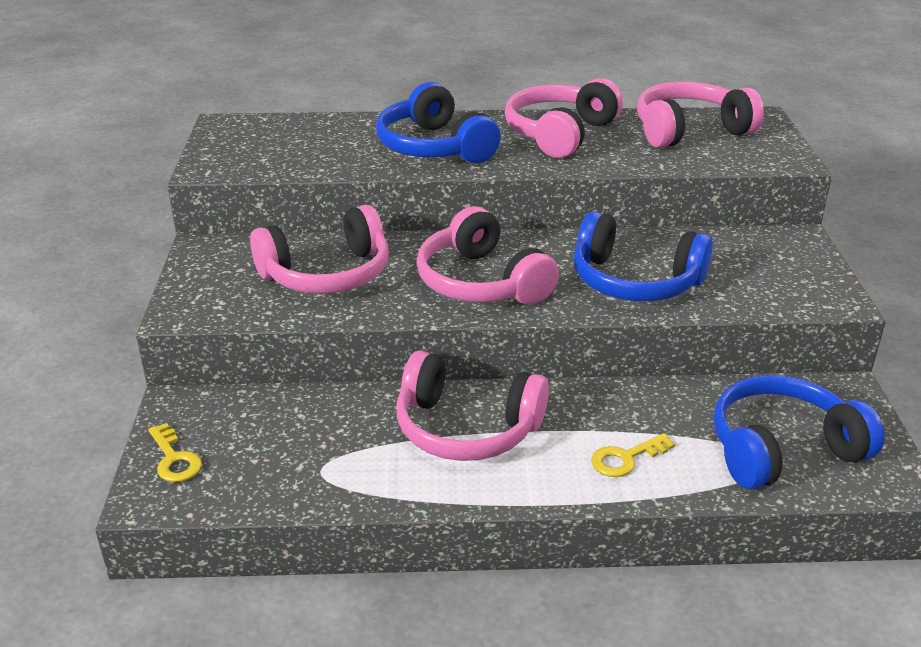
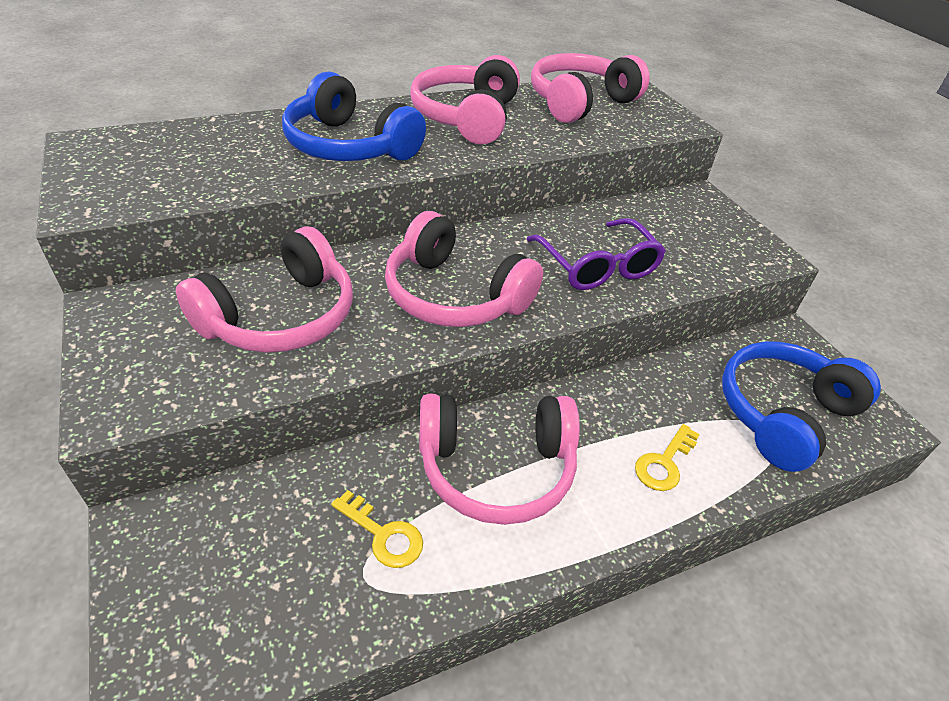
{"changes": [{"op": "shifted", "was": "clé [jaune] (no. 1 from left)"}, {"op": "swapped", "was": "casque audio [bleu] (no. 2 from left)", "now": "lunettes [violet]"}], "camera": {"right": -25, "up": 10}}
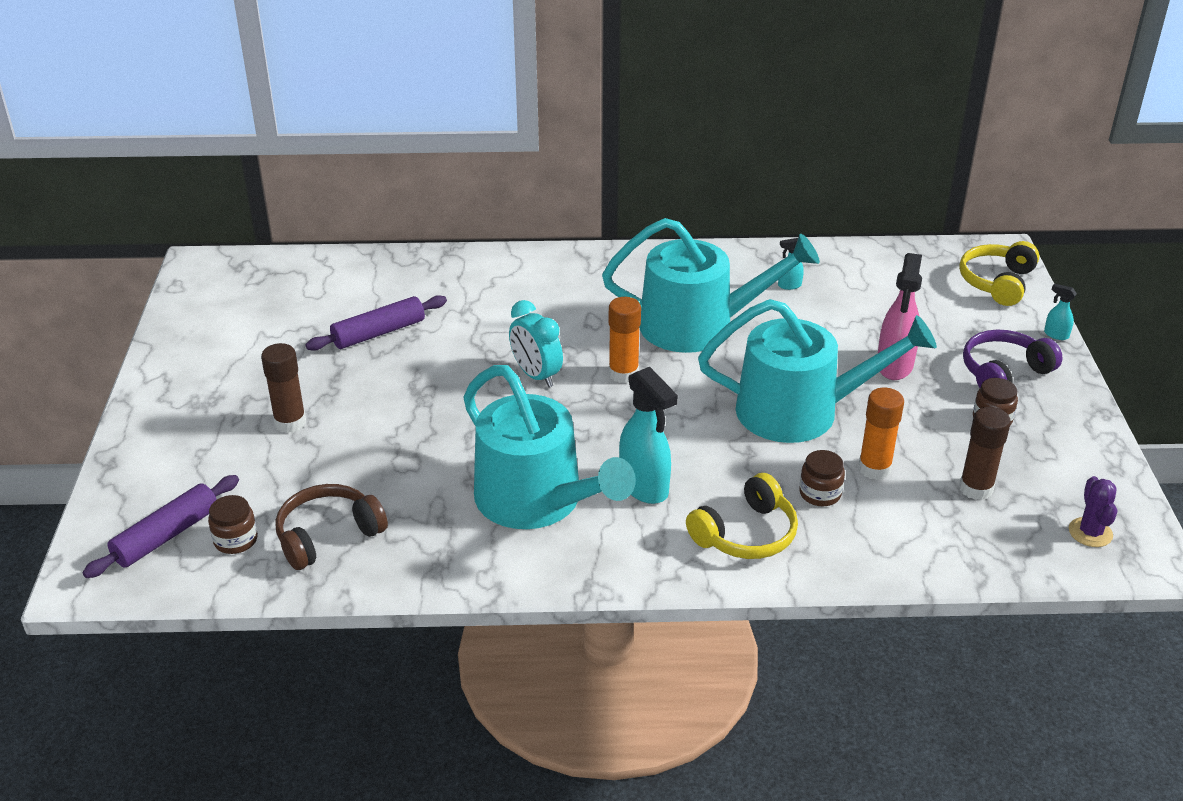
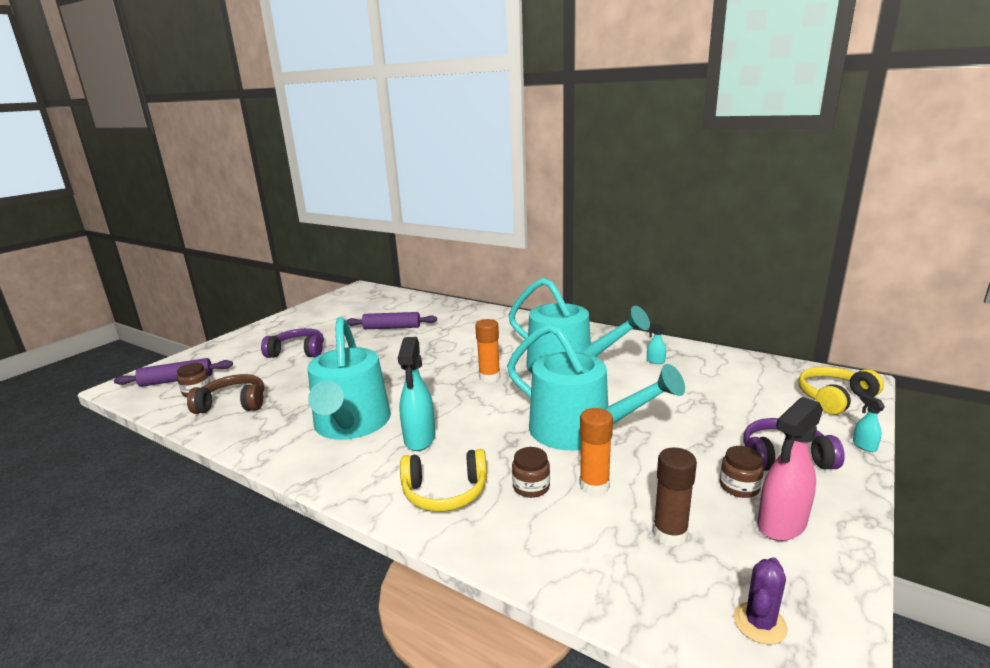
{"changes": [{"op": "swapped", "was": "bâton de colle [marron] (no. 1 from left)", "now": "casque audio [violet] (no. 1 from left)"}, {"op": "gone", "was": "réveil [turquoise]"}, {"op": "shifted", "was": "vaporisateur [rose]"}], "camera": {"right": 35, "up": -15}}
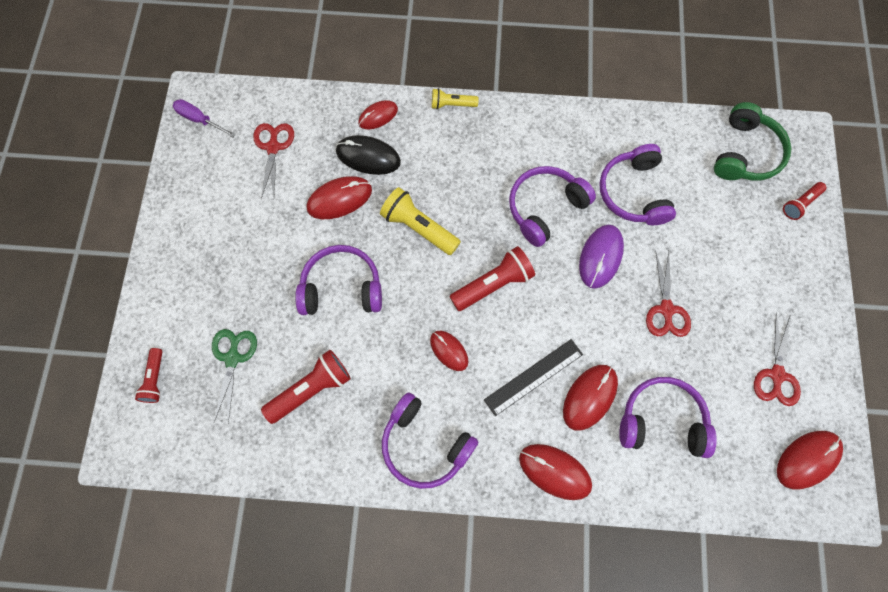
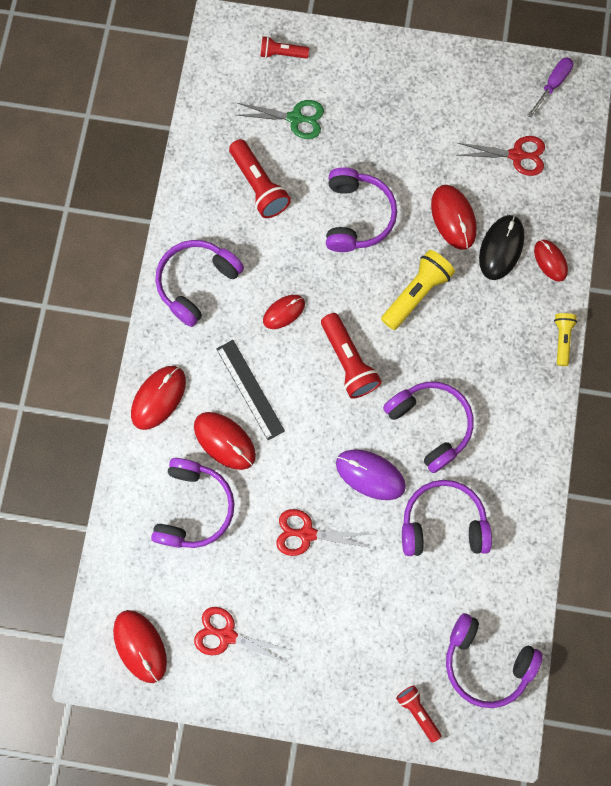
{"changes": [{"op": "repainted", "was": "casque audio [vert]", "now": "casque audio [violet] (no. 6 from left)"}], "camera": {"right": 95, "up": 5}}
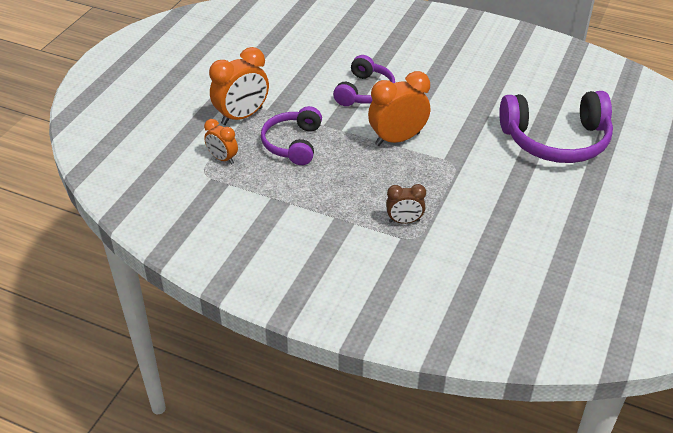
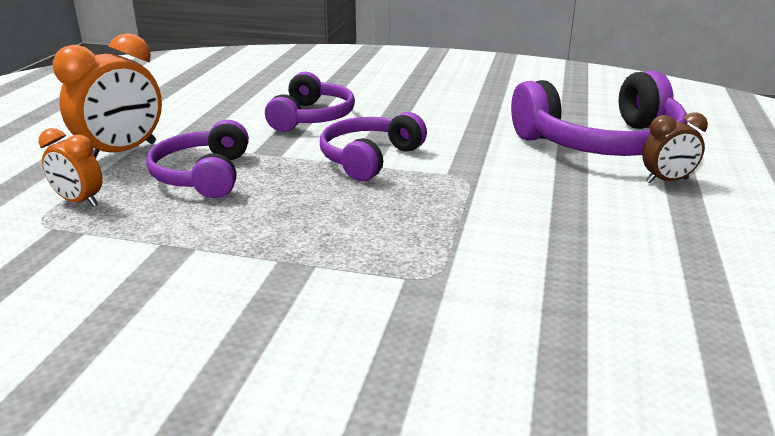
{"changes": [{"op": "swapped", "was": "réveil [orange] (no. 3 from left)", "now": "casque audio [violet] (no. 3 from left)"}, {"op": "shifted", "was": "réveil [marron]"}], "camera": {"right": -10, "up": -15}}
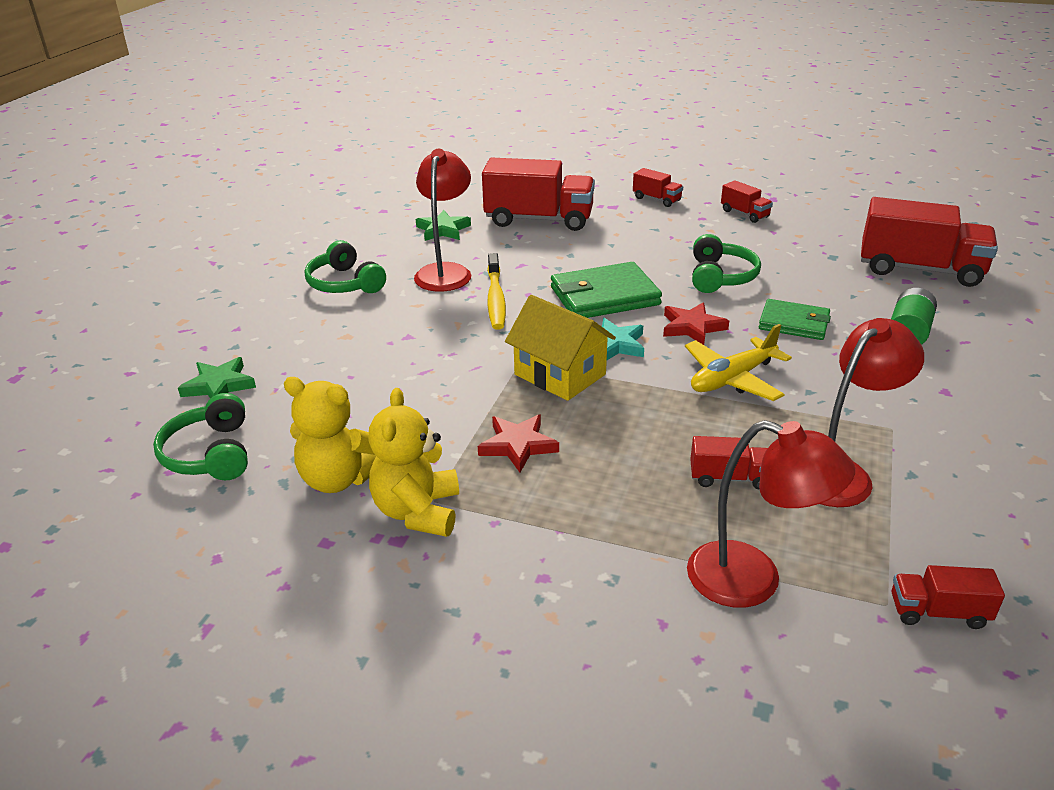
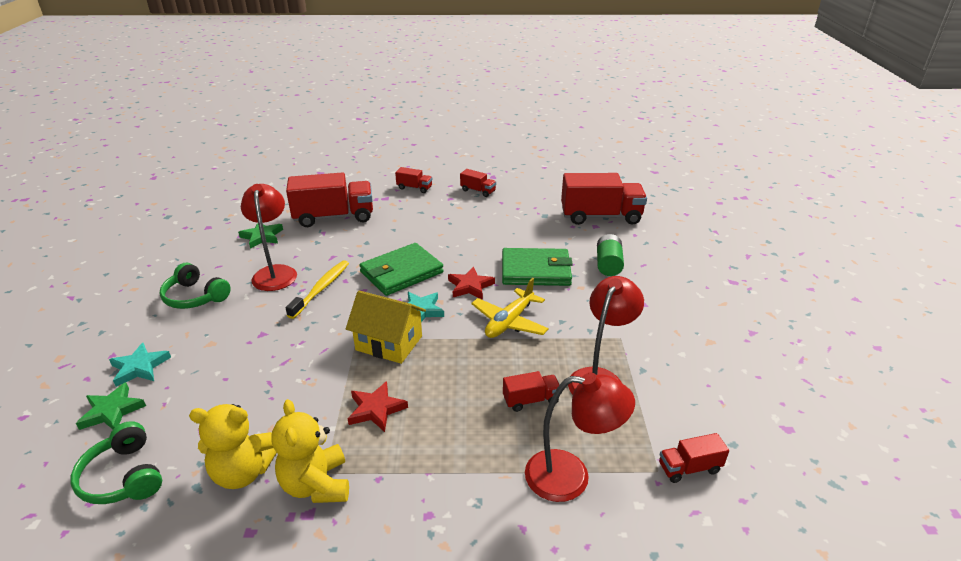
{"changes": [{"op": "rotated", "was": "brosse à dents [jaune]", "clockwise": -135}, {"op": "gone", "was": "casque audio [vert] (no. 3 from left)"}, {"op": "scaled", "was": "portefeuille [vert] (no. 2 from left)", "ratio": 1.54}, {"op": "new", "now": "étoile [turquoise] (no. 1 from left)"}], "camera": {"right": -20, "up": 0}}
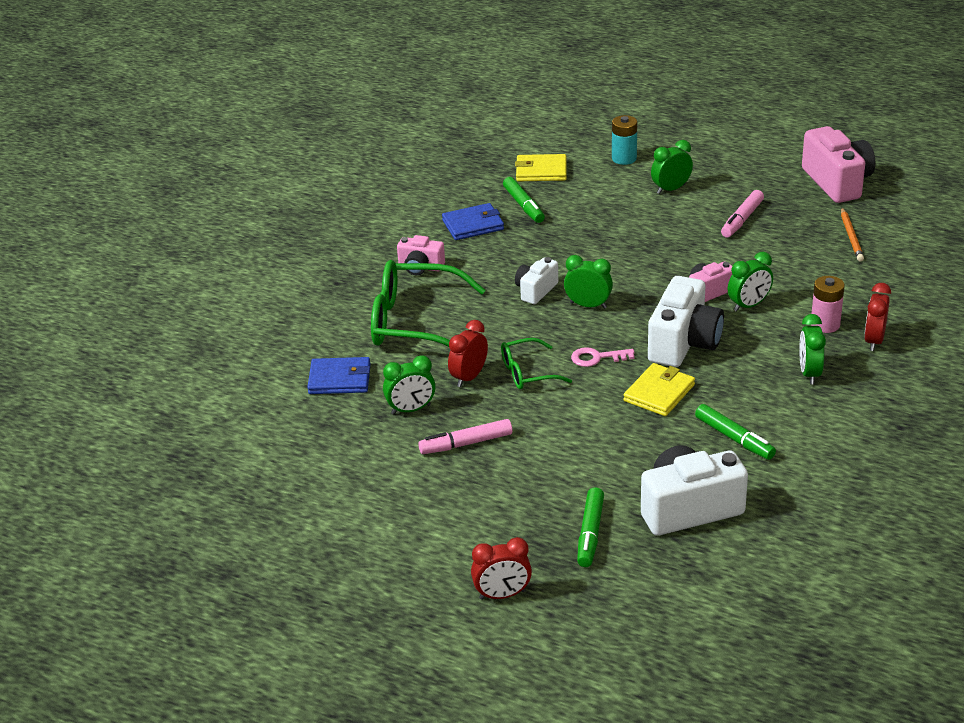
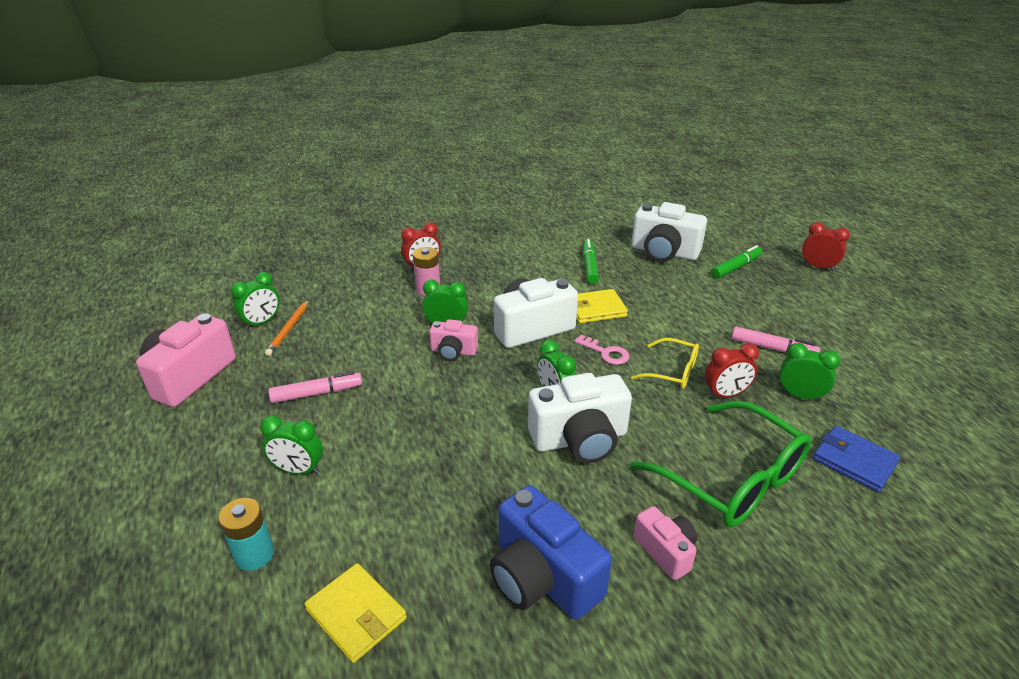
{"changes": [{"op": "swapped", "was": "portefeuille [bleu] (no. 2 from left)", "now": "appareil photo [bleu]"}, {"op": "repainted", "was": "lunettes [vert] (no. 2 from left)", "now": "lunettes [jaune]"}, {"op": "gone", "was": "feutre [vert] (no. 1 from left)"}, {"op": "scaled", "was": "appareil photo [blanc] (no. 1 from left in the first image)", "ratio": 1.8}, {"op": "shifted", "was": "réveil [vert] (no. 5 from left in the first image)", "now": "réveil [vert] (no. 1 from left)"}, {"op": "rotated", "was": "crayon [orange]", "clockwise": 150}], "camera": {"right": -140, "up": 0}}
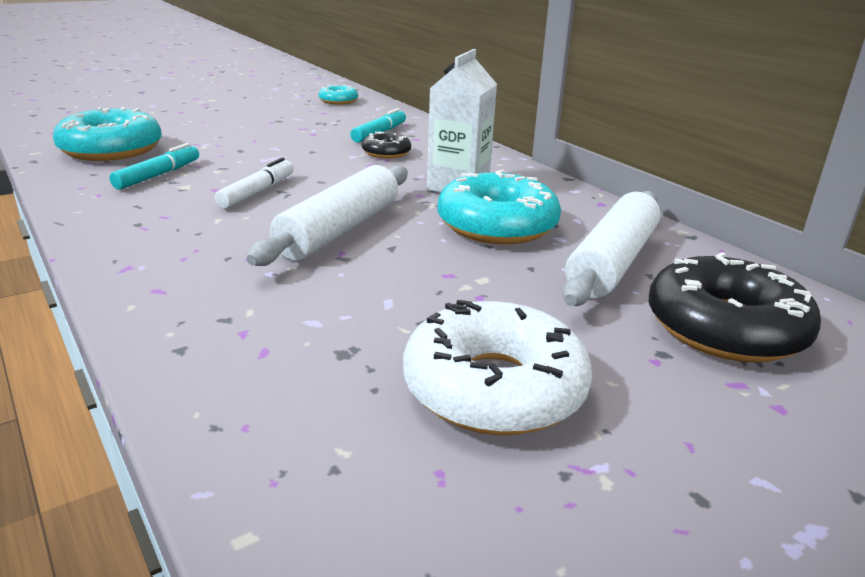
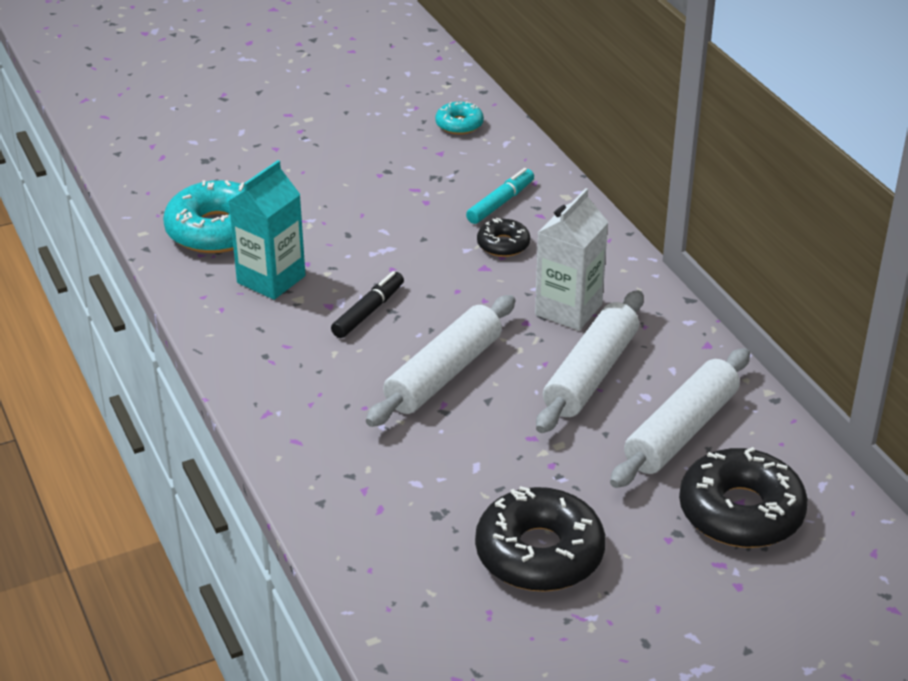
{"changes": [{"op": "swapped", "was": "feutre [turquoise] (no. 1 from left)", "now": "brique de lait [turquoise]"}, {"op": "repainted", "was": "feutre [blanc]", "now": "feutre [noir]"}, {"op": "repainted", "was": "beignet [blanc]", "now": "beignet [noir] (no. 2 from left)"}, {"op": "swapped", "was": "beignet [turquoise] (no. 3 from left)", "now": "rouleau à pâtisserie [blanc] (no. 2 from left)"}], "camera": {"right": 10, "up": 10}}
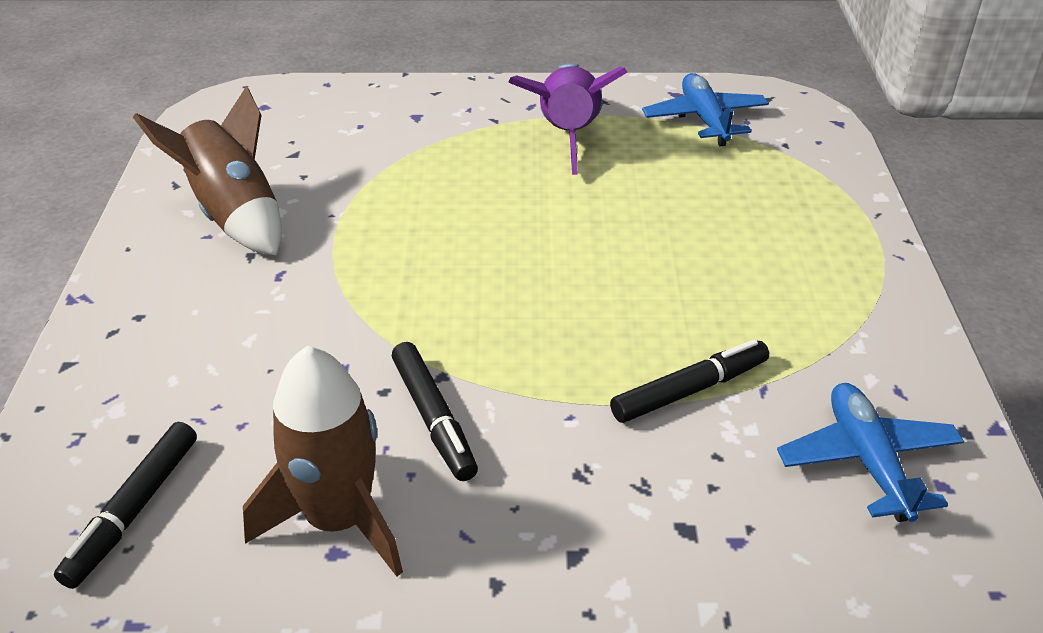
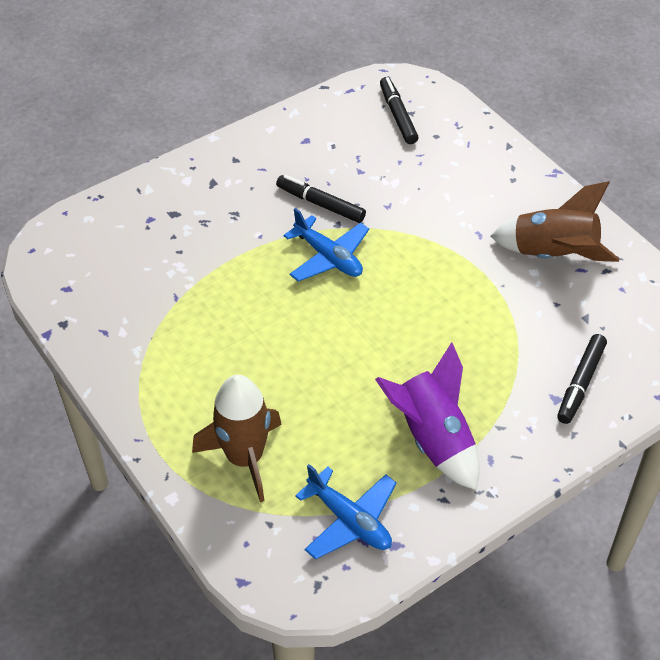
{"changes": [{"op": "shifted", "was": "fusée [marron] (no. 2 from left in the first image)", "now": "fusée [marron] (no. 1 from left)"}, {"op": "shifted", "was": "feutre [noir] (no. 3 from left)"}, {"op": "shifted", "was": "avion [bleu] (no. 2 from left in the first image)", "now": "avion [bleu] (no. 1 from left)"}], "camera": {"right": 145, "up": 10}}
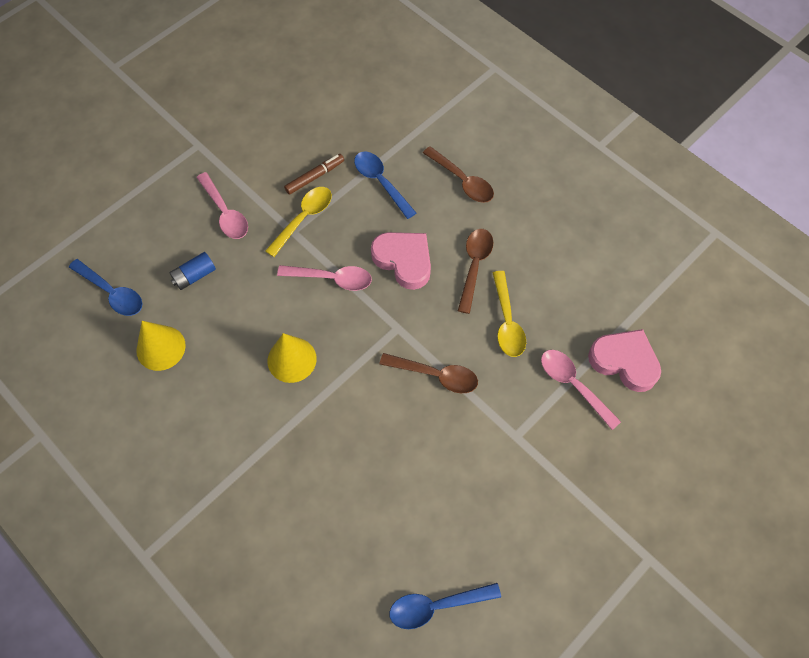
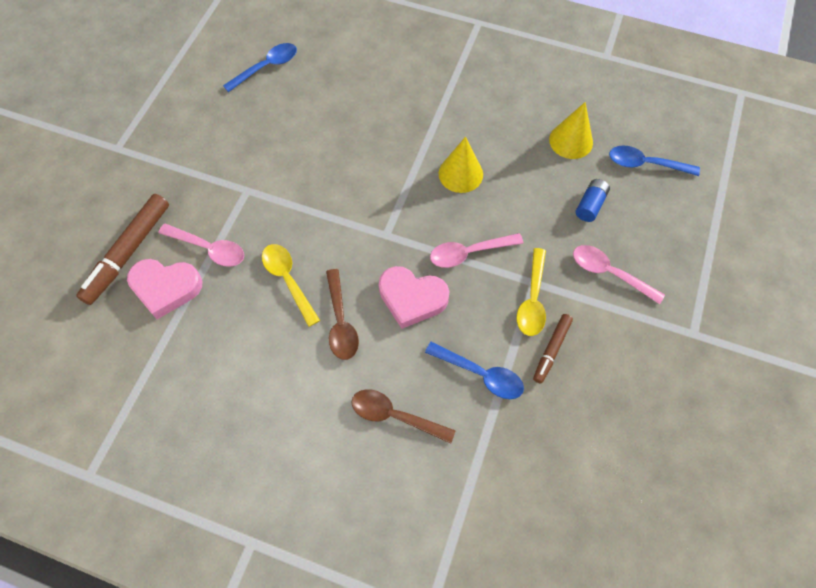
{"changes": [{"op": "gone", "was": "cuillère [marron] (no. 1 from left)"}, {"op": "new", "now": "feutre [marron] (no. 1 from left)"}], "camera": {"right": 155, "up": 0}}
